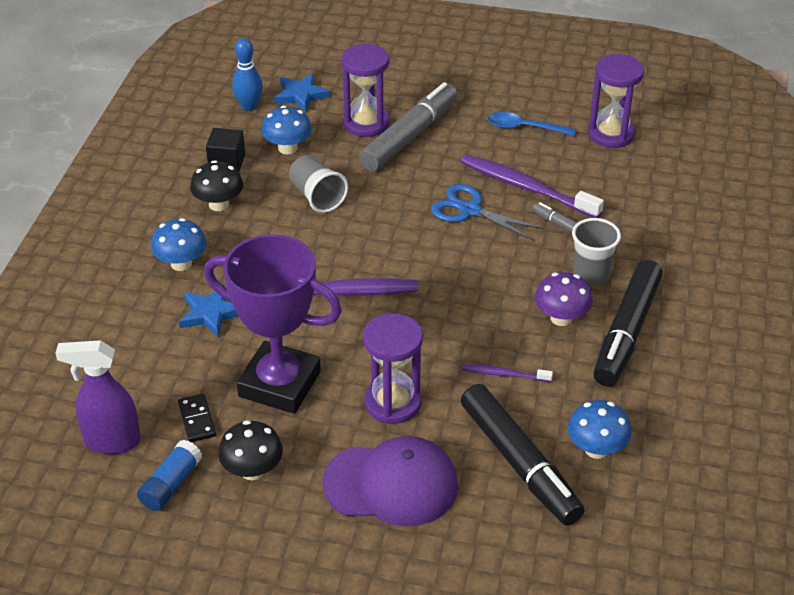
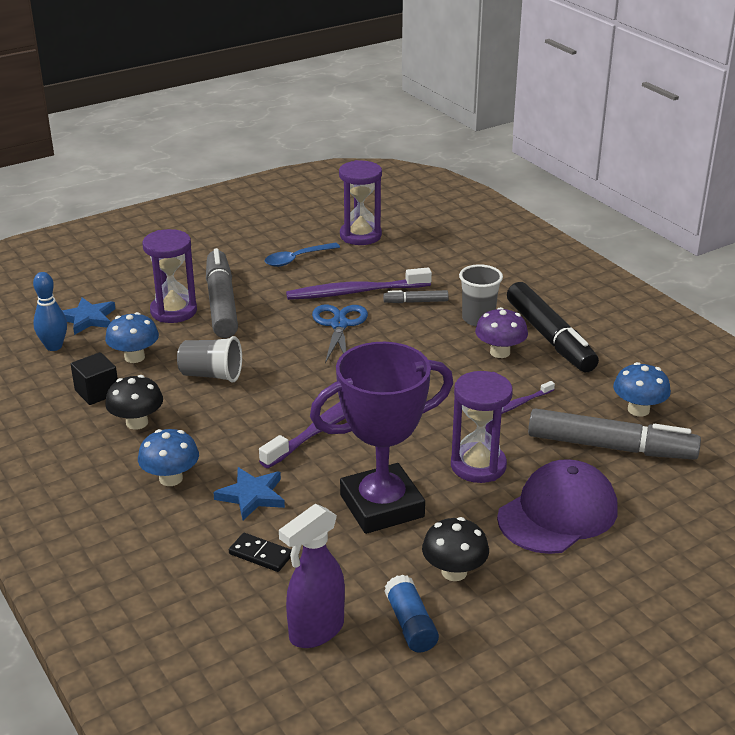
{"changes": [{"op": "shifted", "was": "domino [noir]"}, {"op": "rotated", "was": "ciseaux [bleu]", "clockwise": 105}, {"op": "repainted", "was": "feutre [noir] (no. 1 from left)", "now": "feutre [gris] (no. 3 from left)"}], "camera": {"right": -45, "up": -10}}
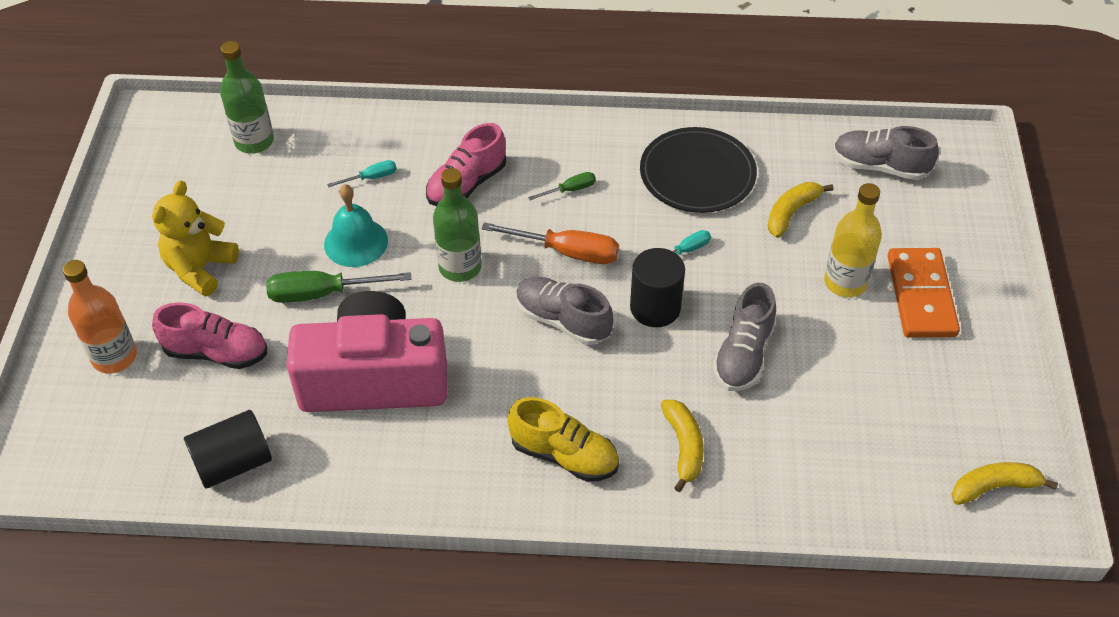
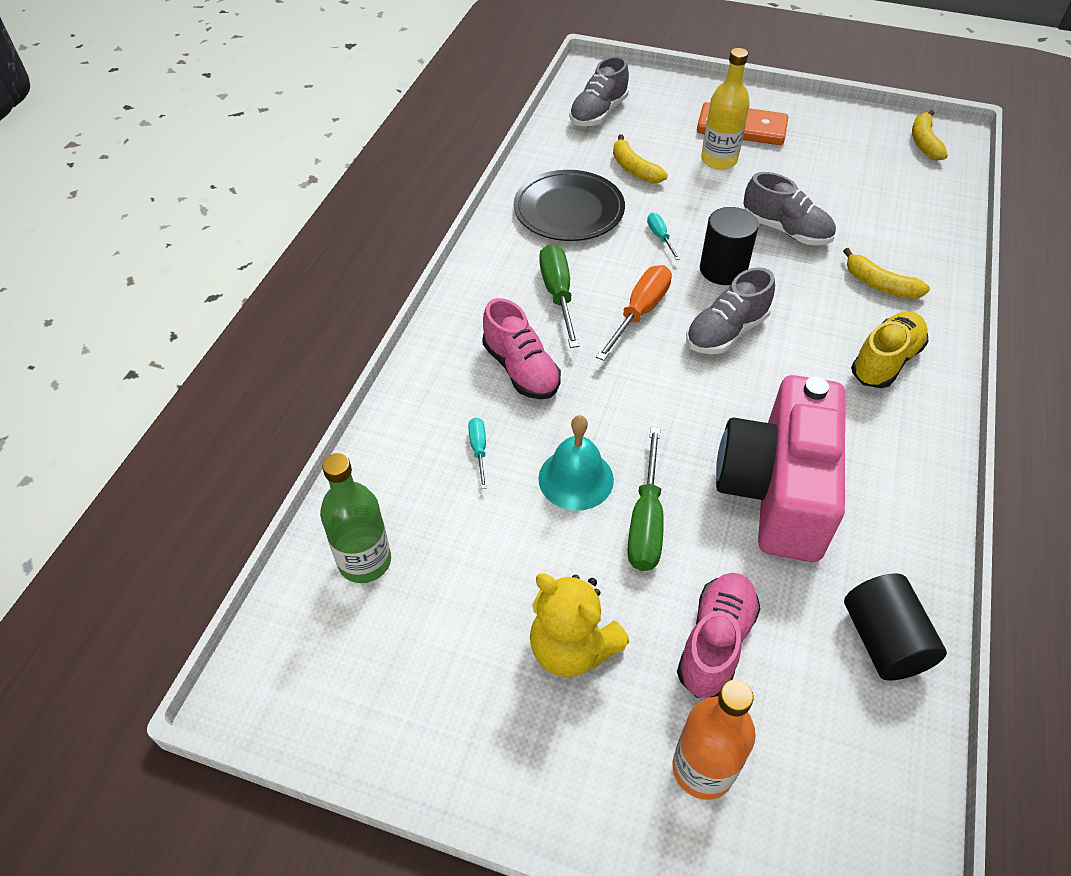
{"changes": [{"op": "gone", "was": "bouteille [vert] (no. 2 from left)"}, {"op": "scaled", "was": "tournevis [vert] (no. 2 from left in the first image)", "ratio": 1.87}, {"op": "rotated", "was": "banane [jaune] (no. 1 from left in the first image)", "clockwise": -150}], "camera": {"right": -75, "up": 0}}
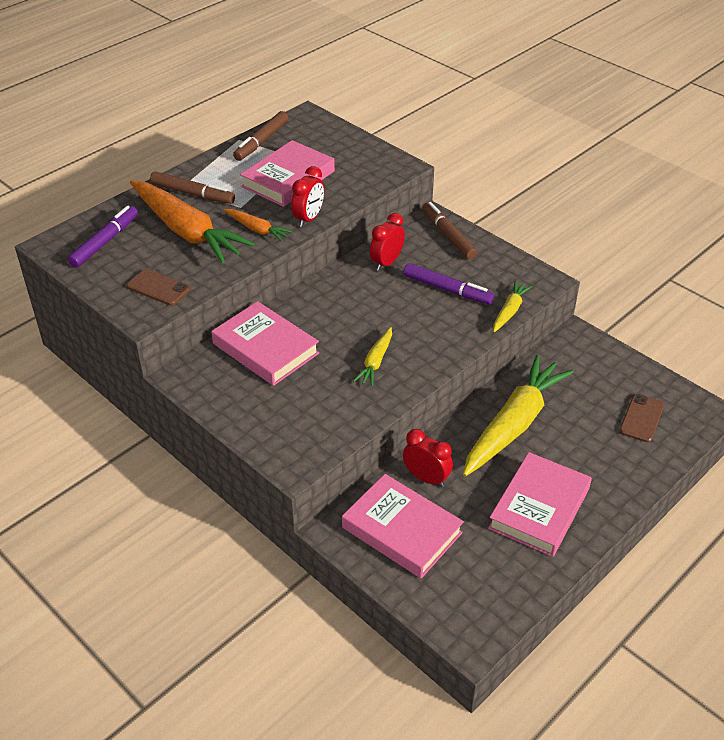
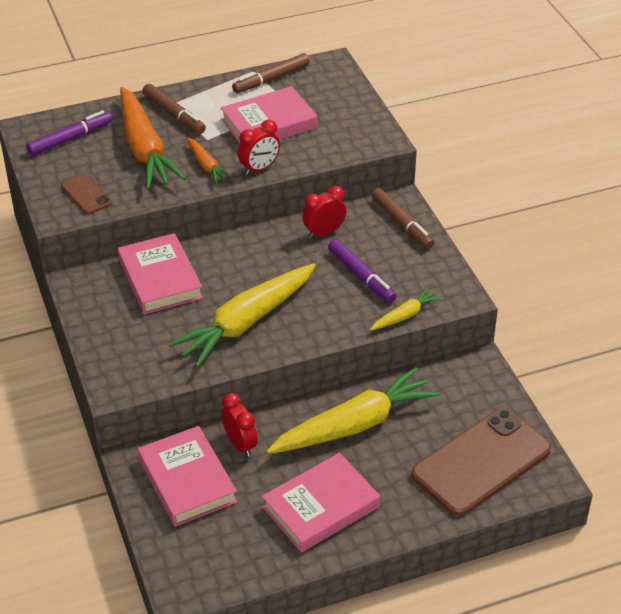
{"changes": [{"op": "scaled", "was": "carotte [jaune] (no. 1 from left)", "ratio": 2.13}, {"op": "rotated", "was": "feutre [marron] (no. 3 from left)", "clockwise": 150}, {"op": "scaled", "was": "téléphone [marron] (no. 2 from left)", "ratio": 2.18}], "camera": {"right": 25, "up": 0}}
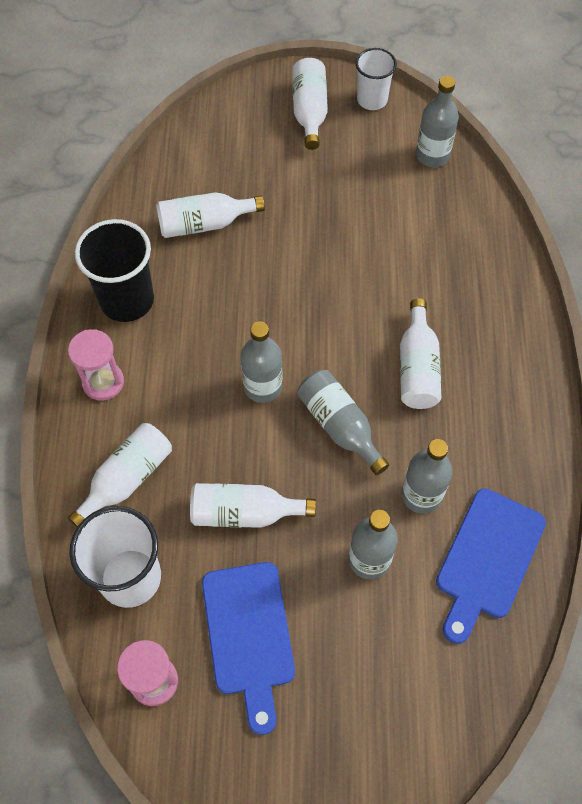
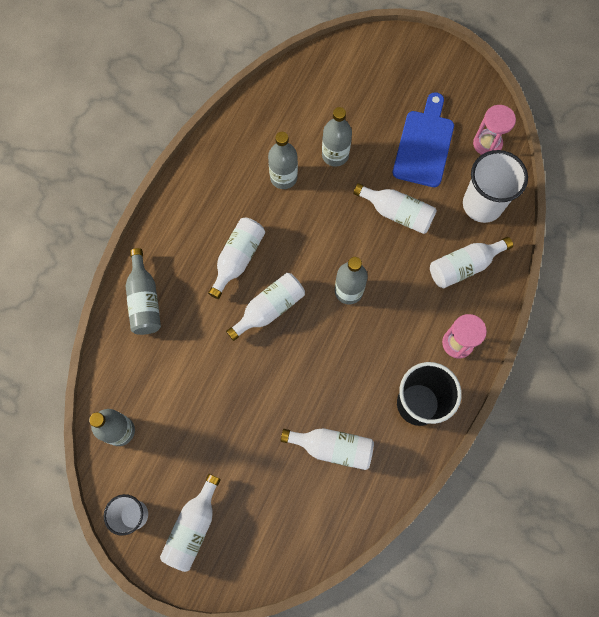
{"changes": [{"op": "shifted", "was": "bouteille [gris] (no. 2 from left)"}, {"op": "gone", "was": "planche à découper [bleu] (no. 2 from left)"}, {"op": "new", "now": "bouteille [blanc] (no. 3 from left)"}], "camera": {"right": -155, "up": 10}}
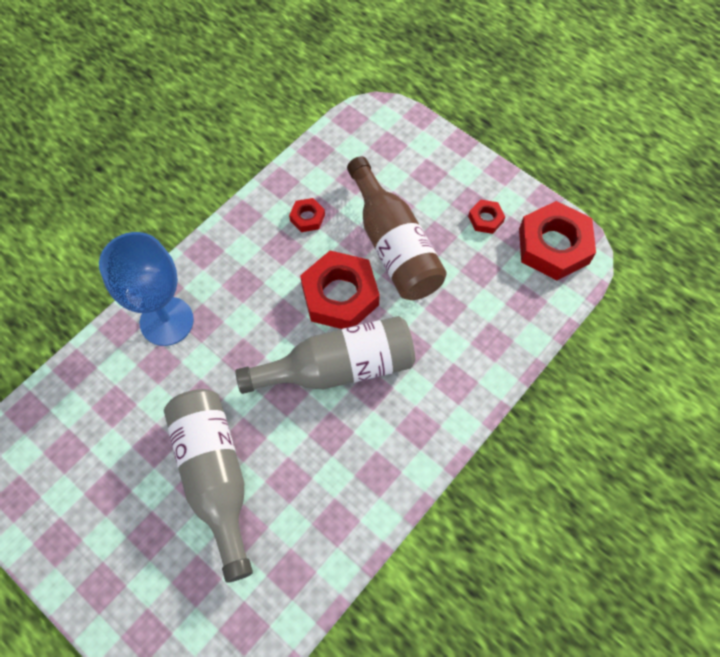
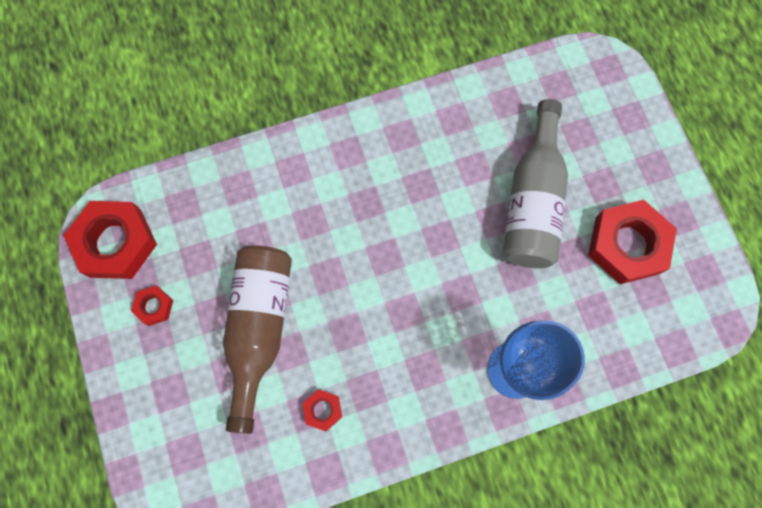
{"changes": [{"op": "gone", "was": "bouteille [gris] (no. 2 from left)"}, {"op": "shifted", "was": "écrou [rouge] (no. 2 from left in the first image)", "now": "écrou [rouge] (no. 4 from left)"}], "camera": {"right": -150, "up": 10}}
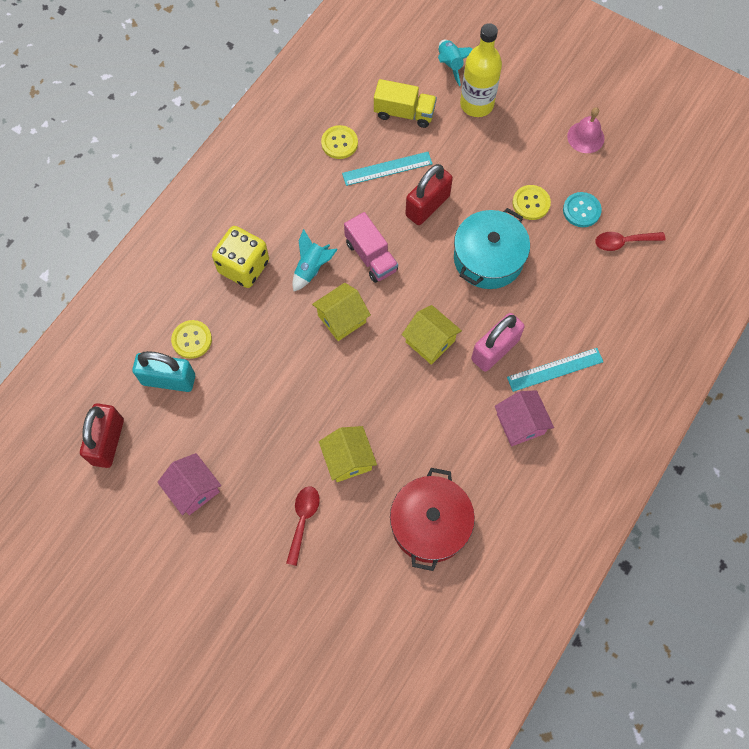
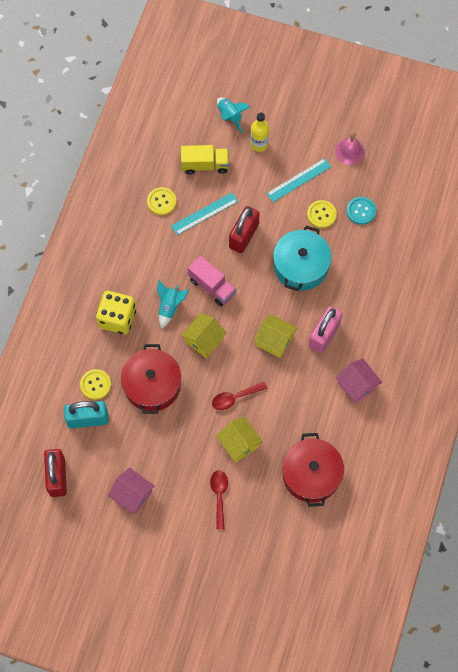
{"changes": [{"op": "scaled", "was": "bouteille [jaune]", "ratio": 0.66}, {"op": "shifted", "was": "règle [turquoise] (no. 2 from left)"}, {"op": "shifted", "was": "cuillère [rouge] (no. 2 from left)"}, {"op": "new", "now": "marmite [rouge] (no. 1 from left)"}], "camera": {"right": -15, "up": 0}}
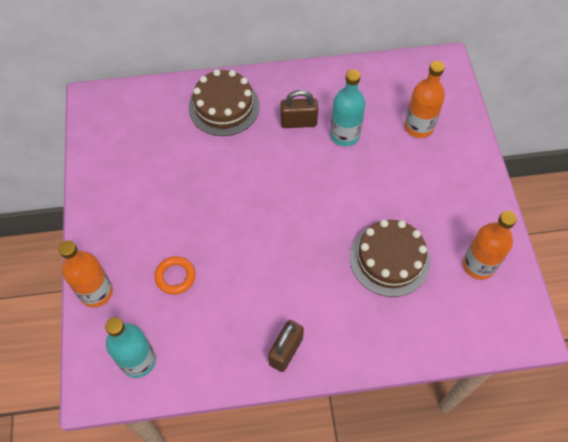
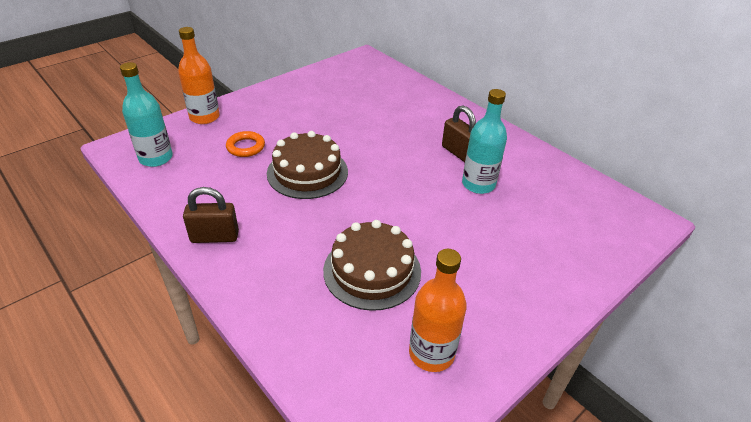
{"changes": [{"op": "shifted", "was": "gâteau [marron] (no. 1 from left)"}, {"op": "gone", "was": "bouteille [orange] (no. 2 from left)"}], "camera": {"right": 55, "up": -20}}
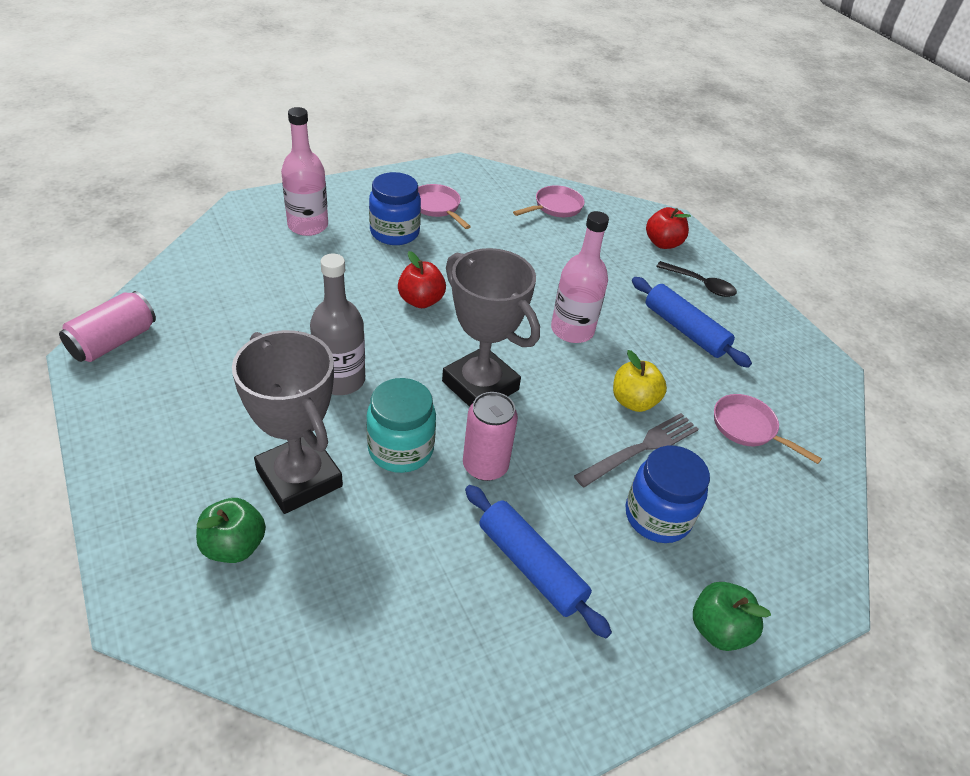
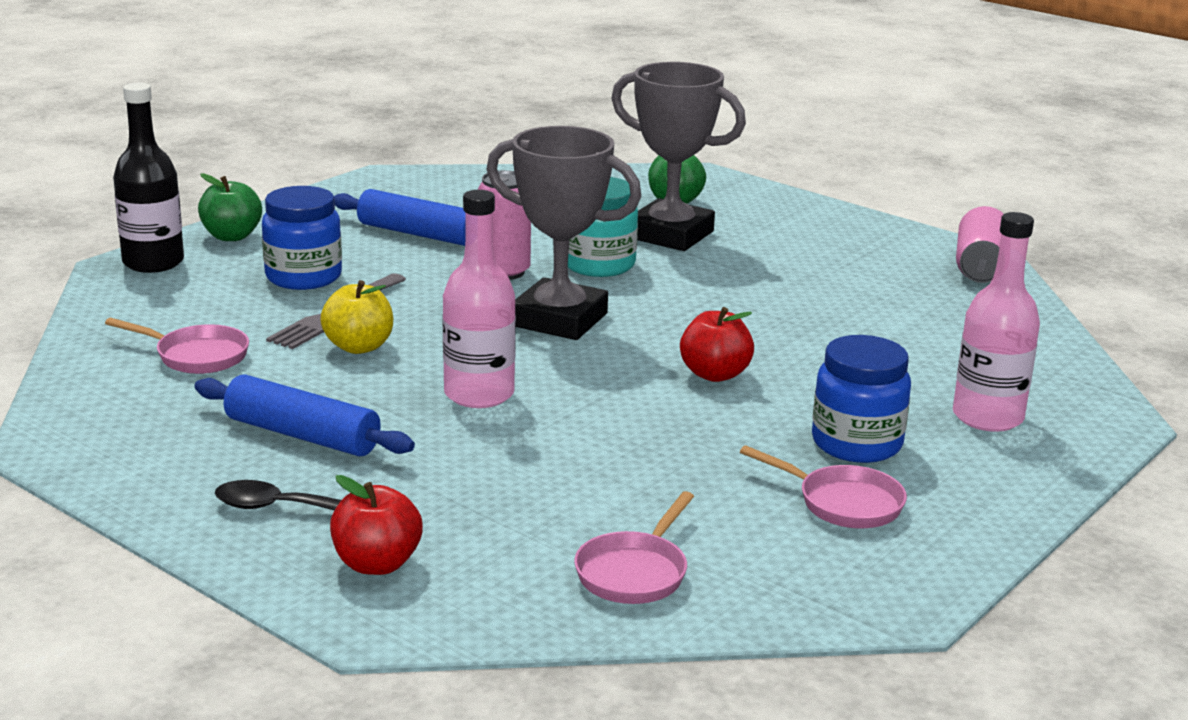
{"changes": [{"op": "gone", "was": "bouteille [gris]"}, {"op": "new", "now": "bouteille [noir]"}], "camera": {"right": 160, "up": -20}}
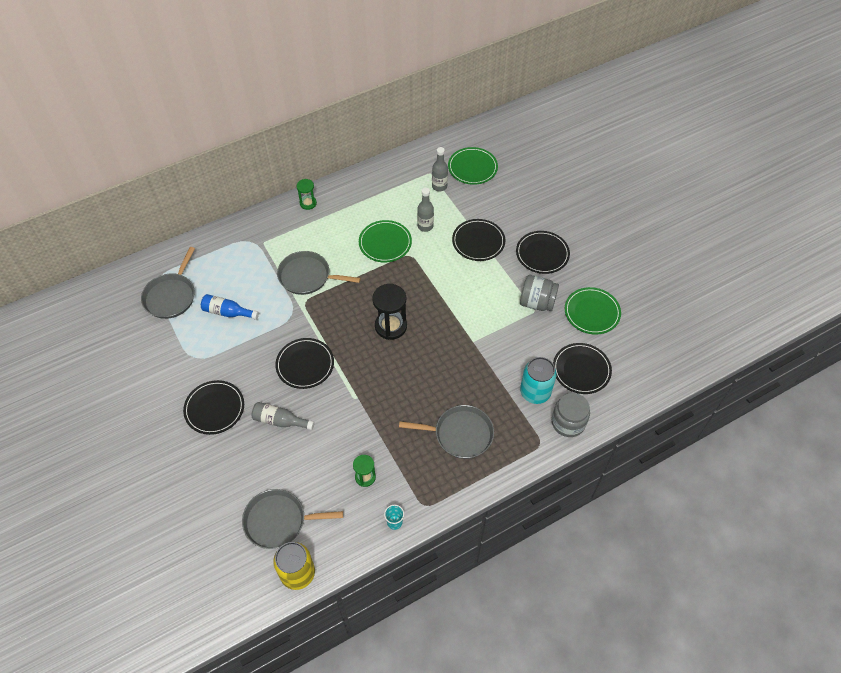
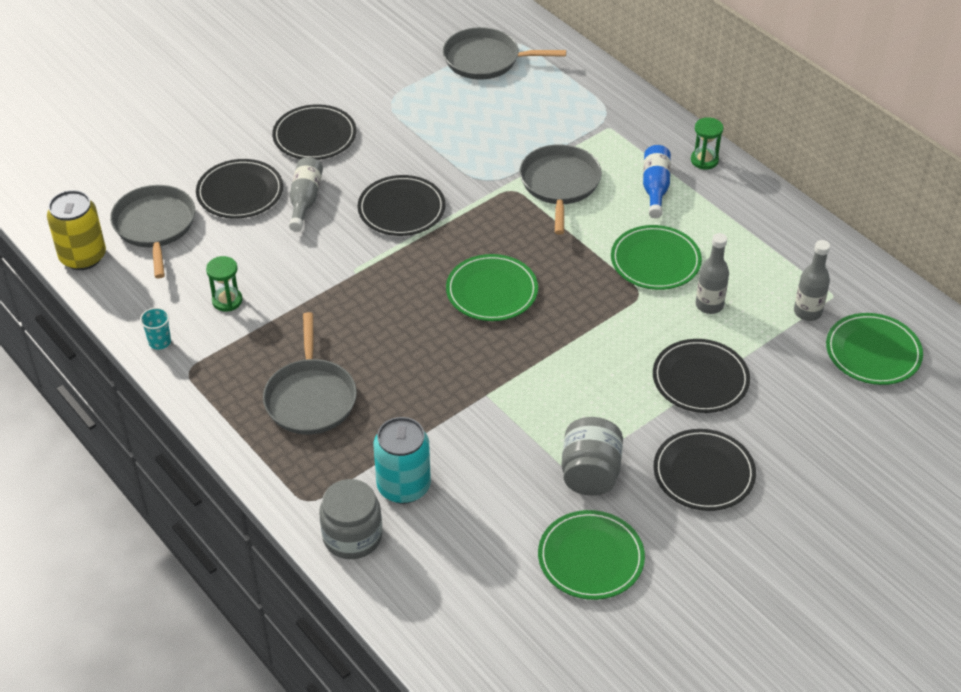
{"changes": [{"op": "shifted", "was": "bouteille [bleu]"}, {"op": "swapped", "was": "sablier [noir]", "now": "assiette [vert] (no. 1 from left)"}, {"op": "shifted", "was": "assiette [noir] (no. 5 from left in the first image)", "now": "assiette [noir] (no. 1 from left)"}], "camera": {"right": 80, "up": -10}}
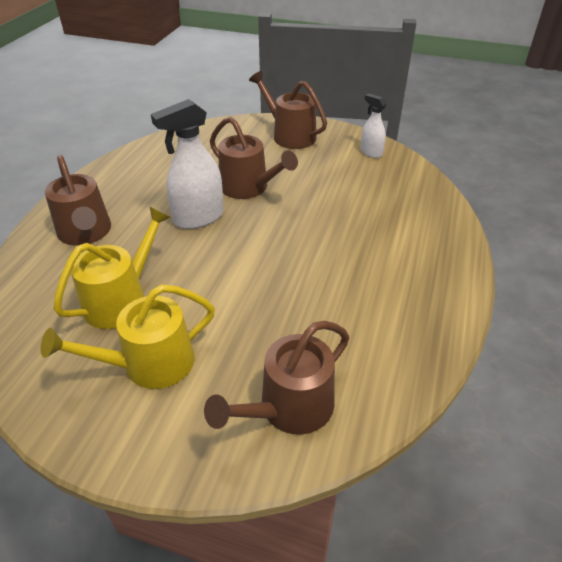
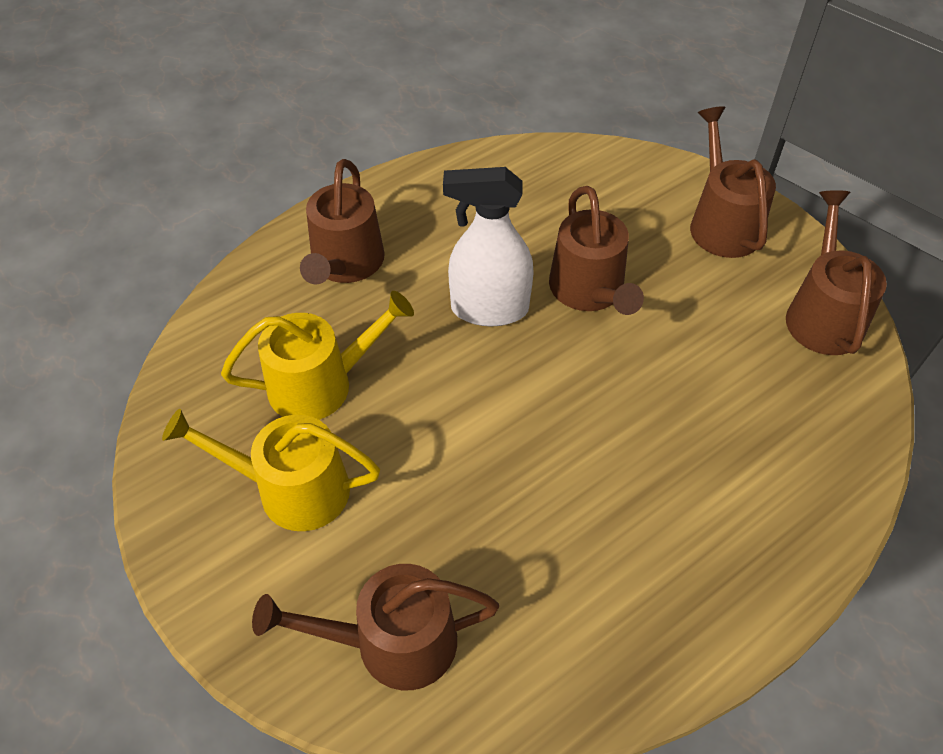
{"changes": [{"op": "swapped", "was": "vaporisateur [blanc] (no. 2 from left)", "now": "arrosoir [marron] (no. 5 from left)"}], "camera": {"right": 35, "up": 10}}
